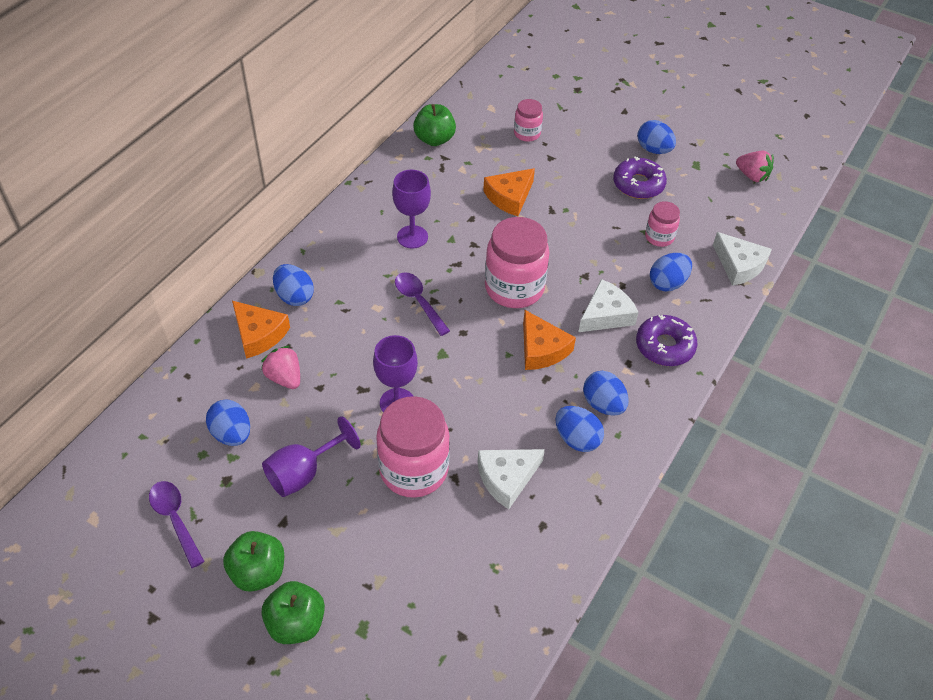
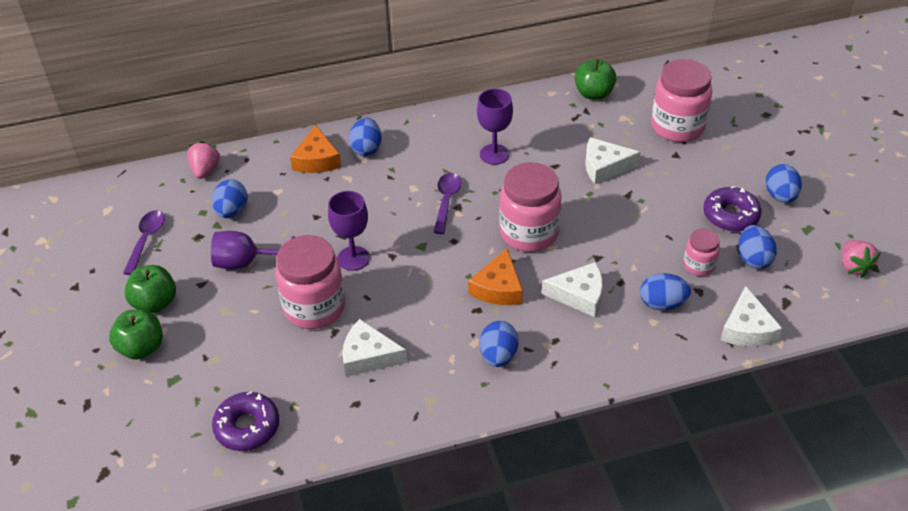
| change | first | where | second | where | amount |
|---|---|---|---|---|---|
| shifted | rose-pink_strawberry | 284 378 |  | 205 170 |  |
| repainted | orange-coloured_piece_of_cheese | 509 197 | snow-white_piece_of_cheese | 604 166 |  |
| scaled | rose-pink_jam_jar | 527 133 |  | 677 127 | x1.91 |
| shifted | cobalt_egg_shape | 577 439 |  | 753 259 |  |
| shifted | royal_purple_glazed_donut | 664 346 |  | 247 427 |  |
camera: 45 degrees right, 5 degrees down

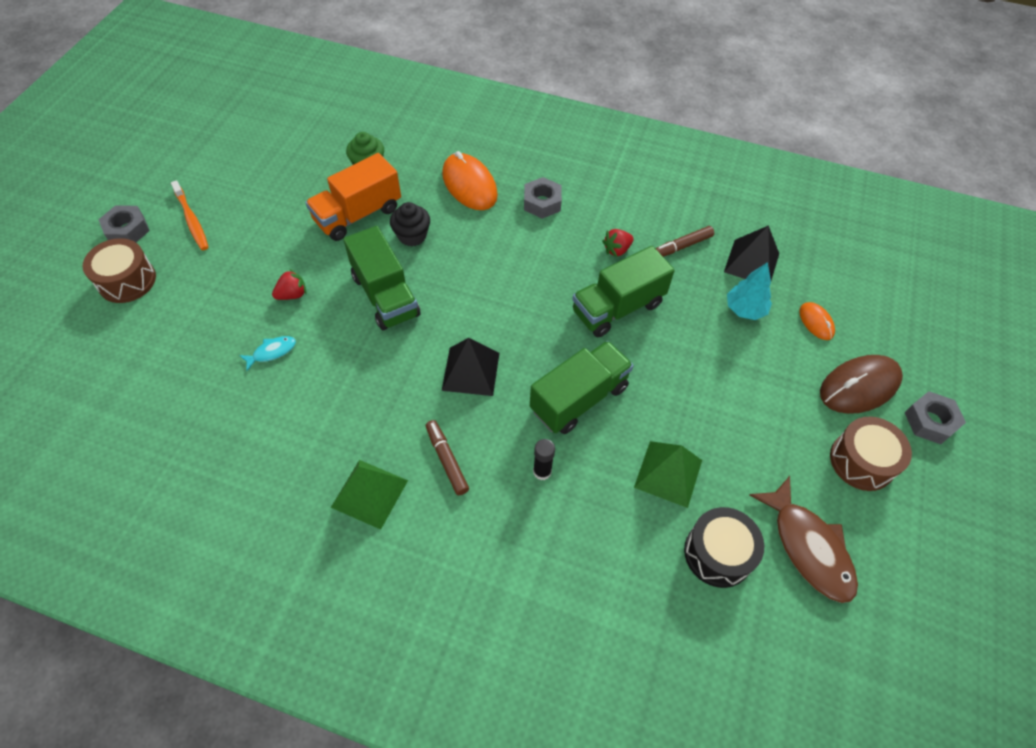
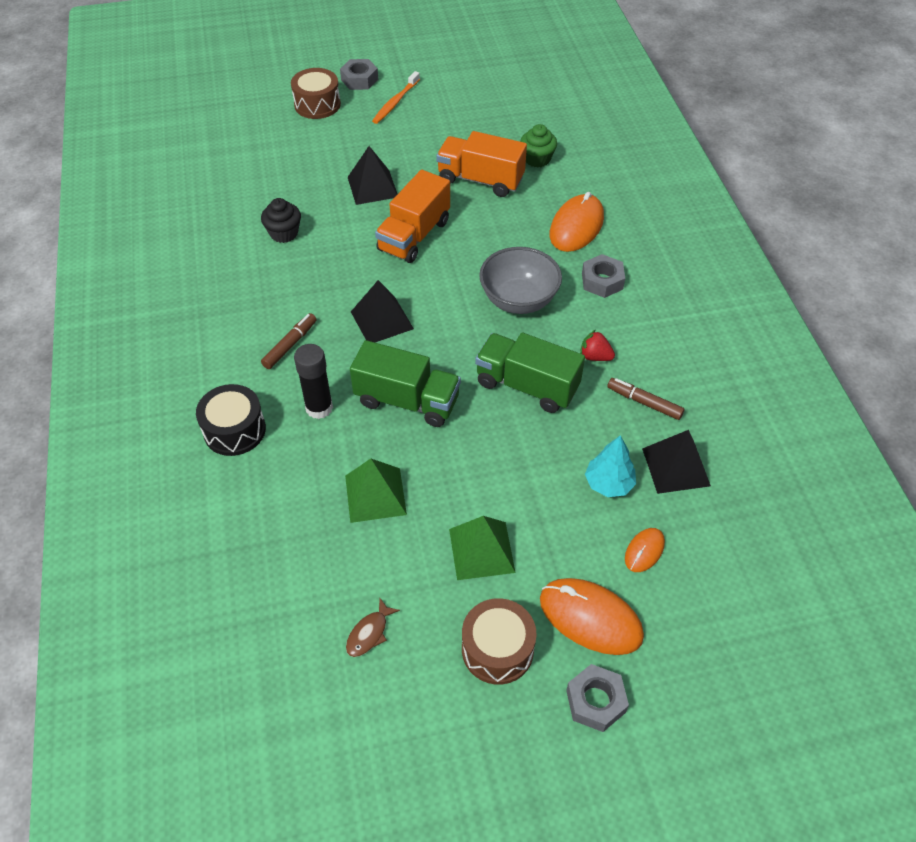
| change | first | where | second | where | amount |
|---|---|---|---|---|---|
| gone | teal_toy_fish | 272 352 |  |  |  |
| swapped | red_strawberry | 292 294 | jet-black_solid_pyramid | 372 187 |  |
| shifted | green_solid_pyramid | 369 493 |  | 481 550 |  |
| repainted | green_truck | 385 295 | orange-coloured_truck | 414 235 |  |
| shifted | jet-black_cupcake | 412 236 |  | 284 233 |  |
| scaled | jet-black_stick_of_glue | 542 471 |  | 319 408 | x1.57 |
| shifted | jet-black_toy_drum | 718 553 |  | 234 430 |  |
| scaled | brown_toy_fish | 808 547 |  | 369 633 | x0.48 |
| repainted | brown_computer_mouse | 859 386 | orange-coloured_computer_mouse | 590 618 |  |
| new |  |  | grey_bowl | 518 300 |  |
camera: 60 degrees right, 5 degrees down

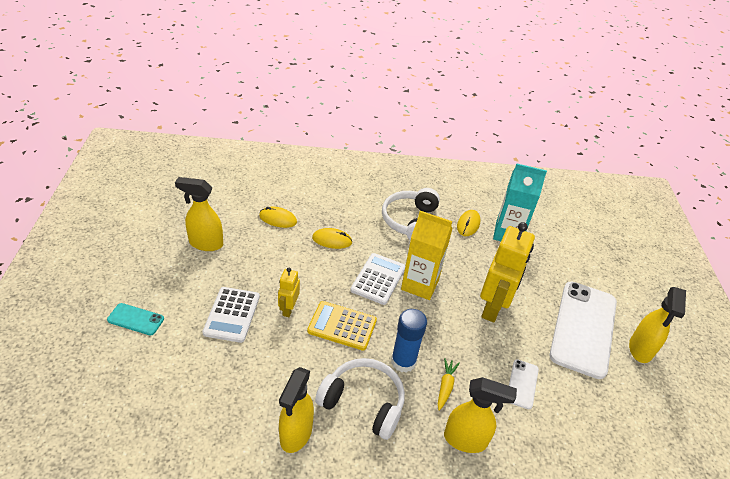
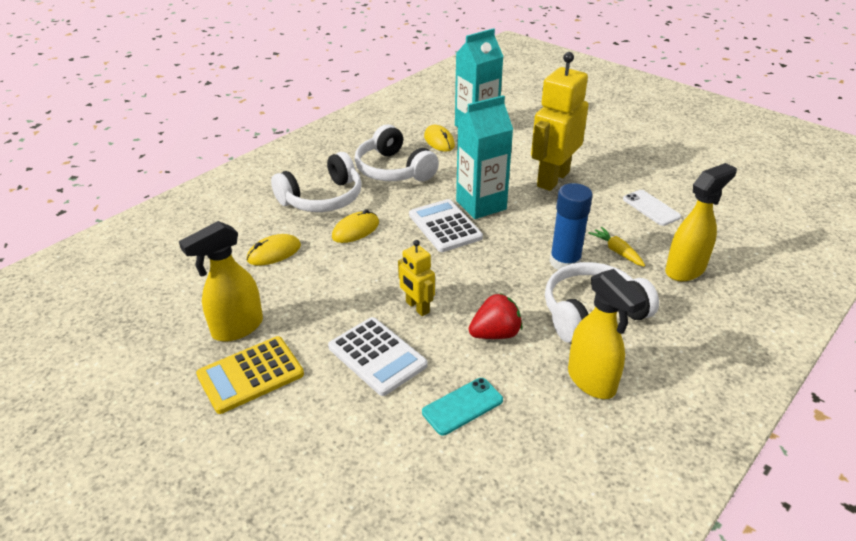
| change | first | where | second | where | amount |
|---|---|---|---|---|---|
| shifted | teal_phone | 136 319 |  | 462 406 |  |
| shifted | yellow_adding_machine | 342 326 |  | 250 375 |  |
| repainted | yellow_milk_carton | 420 284 | teal_milk_carton | 481 205 |  |
| rotated | yellow_toy_robot | 493 307 |  | 552 179 | 120 degrees counterclockwise |
| gone | snow-white_phone | 583 328 |  |  |  |
| gone | yellow_spray_bottle | 640 349 |  |  |  |
| new |  |  | snow-white_headphones | 322 198 |  |
| new |  |  | red_strawberry | 495 334 |  |
camera: 45 degrees left, 5 degrees down

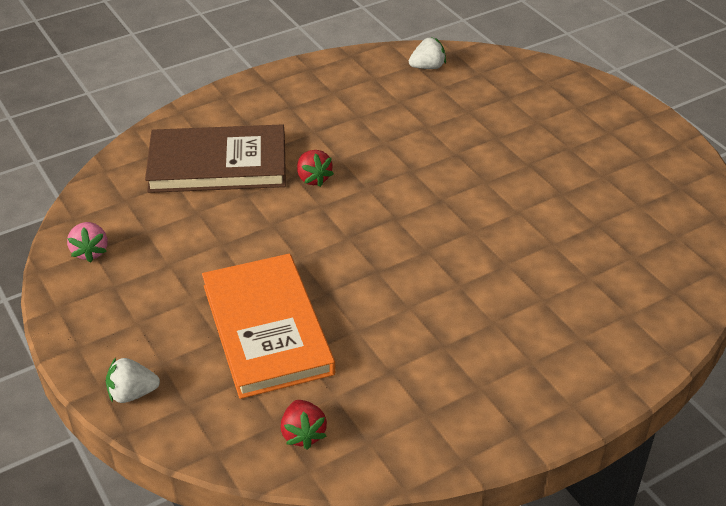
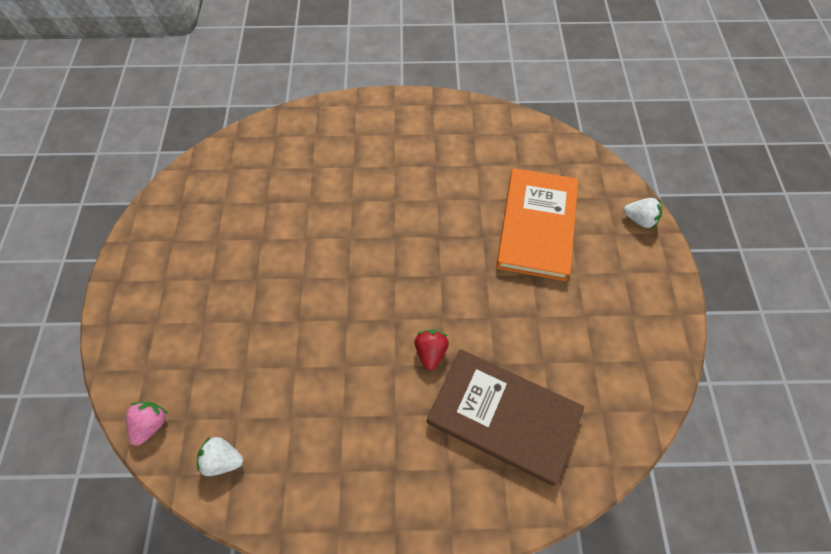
| change | first | where | second | where | amount |
|---|---|---|---|---|---|
| shifted | rose-pink_strawberry | 90 252 |  | 151 424 |  |
| gone | red_strawberry | 303 434 |  |  |  |
camera: 150 degrees left, 20 degrees up

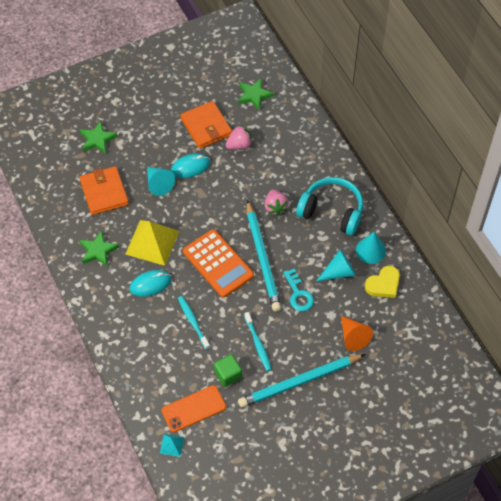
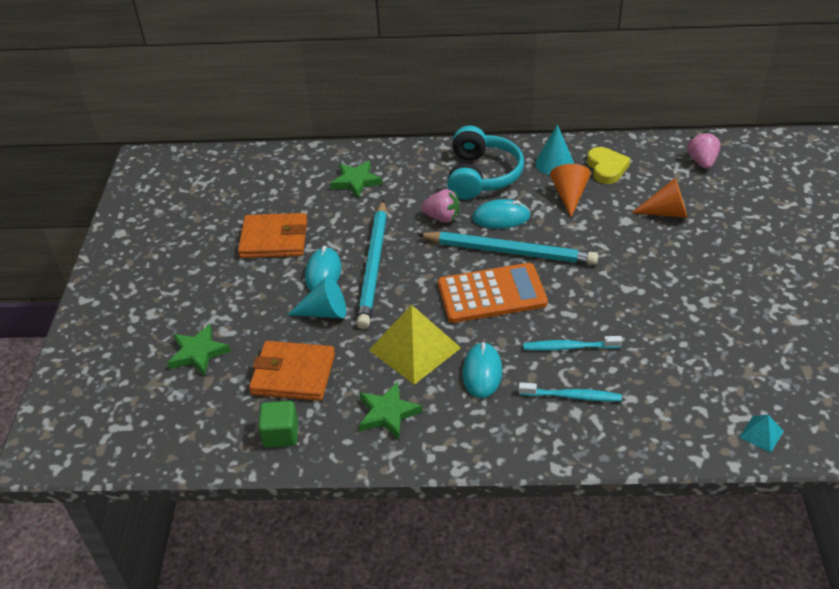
| change | first | where | second | where | amount |
|---|---|---|---|---|---|
| gone | orange-coloured_phone | 193 409 |  |  |  |
| shifted | green_block | 228 375 |  | 281 434 |  |
| shifted | rose-pink_strawberry | 239 145 |  | 702 162 |  |
| shifted | green_star | 254 95 |  | 356 181 |  |
| shifted | teal_wooden_pencil | 300 382 |  | 374 266 |  |
| shifted | teal_dental_brush | 258 344 |  | 572 396 |  |
| gone | teal_latchkey | 298 294 |  |  |  |
| rotated | teal_headphones | 331 212 |  | 481 176 | 135 degrees clockwise |
| repainted | teal_solid_cone | 339 272 | orange-coloured_solid_cone | 569 196 |  |
| new |  |  | teal_computer_mouse | 501 217 |  |
camera: 60 degrees left, 15 degrees down

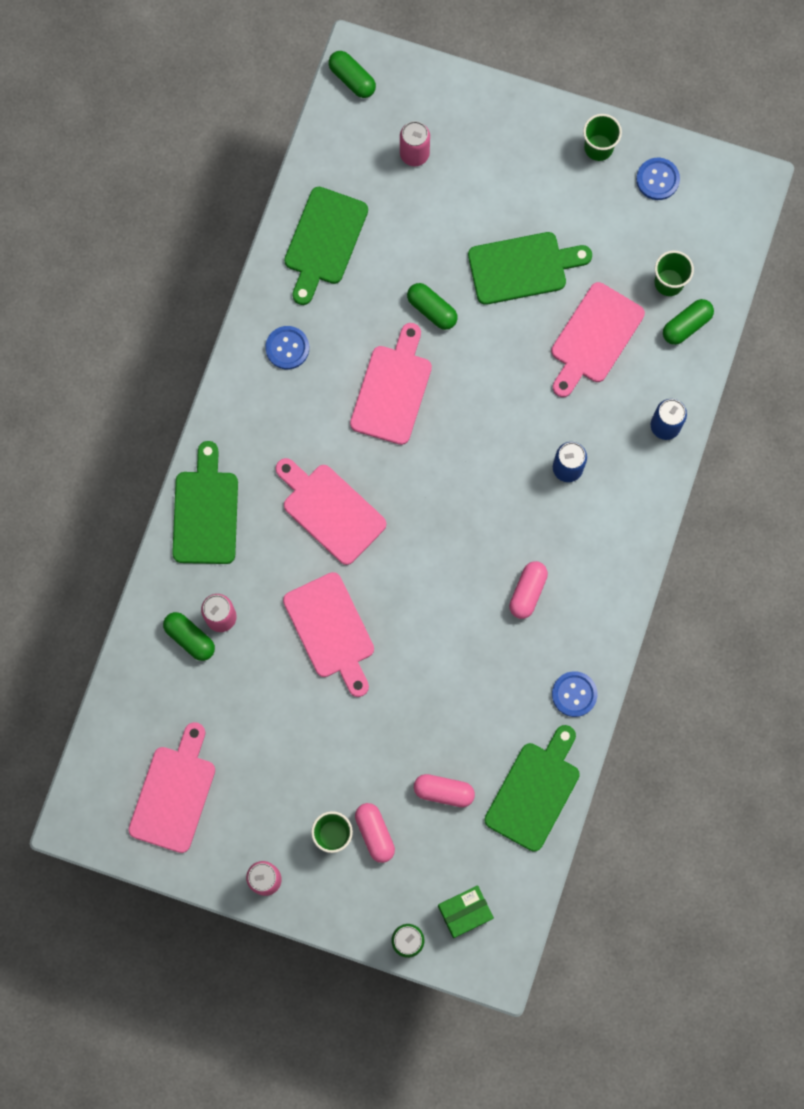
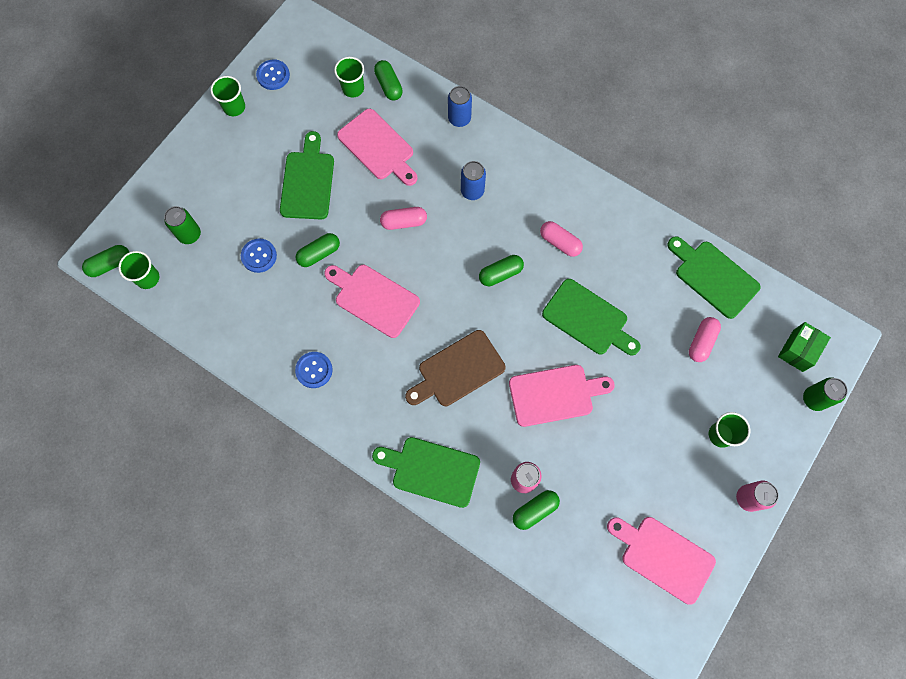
| change | first | where | second | where | amount |
|---|---|---|---|---|---|
| repainted | rose-pink_cutting_board | 330 510 | brown_cutting_board | 457 370 |  |
| shifted | green_cutting_board | 324 241 |  | 588 319 |  |
| shifted | rose-pink_capsule | 375 833 |  | 404 222 |  |
| repainted | rose-pink_can | 414 154 | green_can | 189 234 |  |
| rotated | green_parcel | 465 912 |  | 798 350 | 45 degrees clockwise |
| shifted | cobalt_sewing_button | 574 694 |  | 259 256 |  |
| new |  |  | green_beaker | 148 278 |  |
| new |  |  | green_capsule | 500 274 |  |
camera: 75 degrees left, 5 degrees down

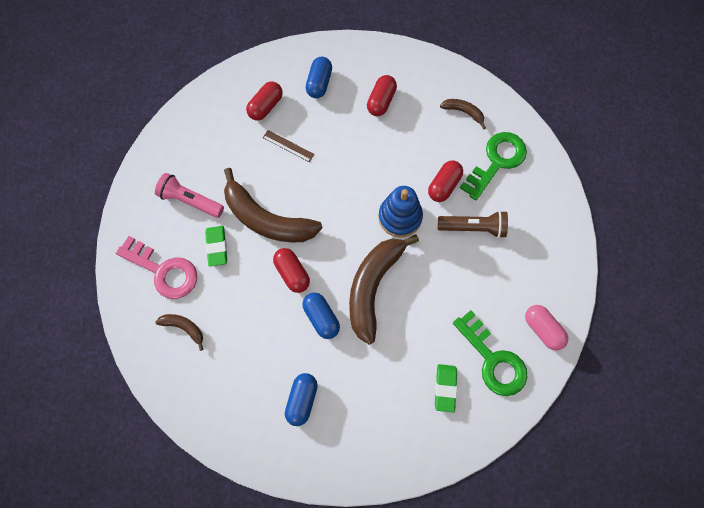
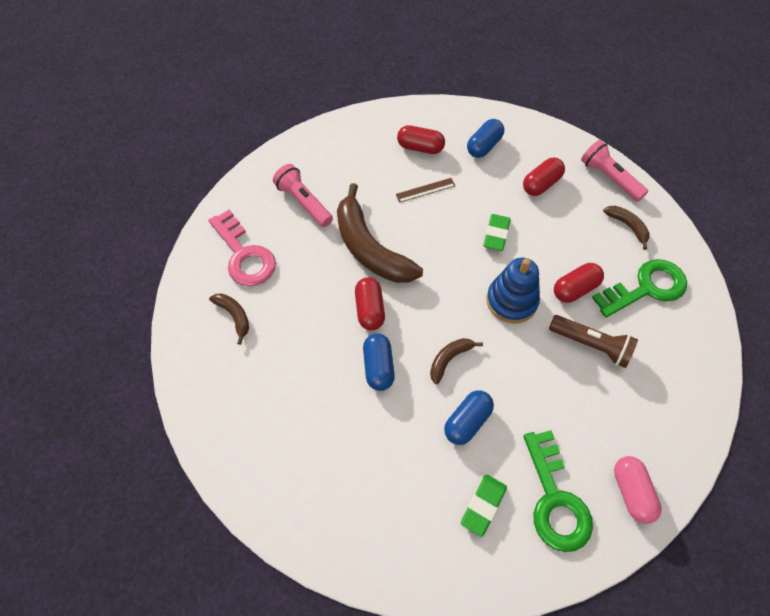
| change | first | where | second | where | amount |
|---|---|---|---|---|---|
| shifted | green_eraser | 217 247 |  | 496 234 |  |
| rotated | red_capsule | 265 106 |  | 420 147 | 45 degrees clockwise |
| rotated | brown_straightedge | 288 146 |  | 425 190 | 75 degrees counterclockwise |
| shifted | cobalt_capsule | 302 400 |  | 467 421 |  |
| scaled | brown_toy_banana | 373 287 |  | 449 359 | x0.46 |
| new |  |  | rose-pink_torch | 609 178 |  |
camera: 25 degrees right, 10 degrees down

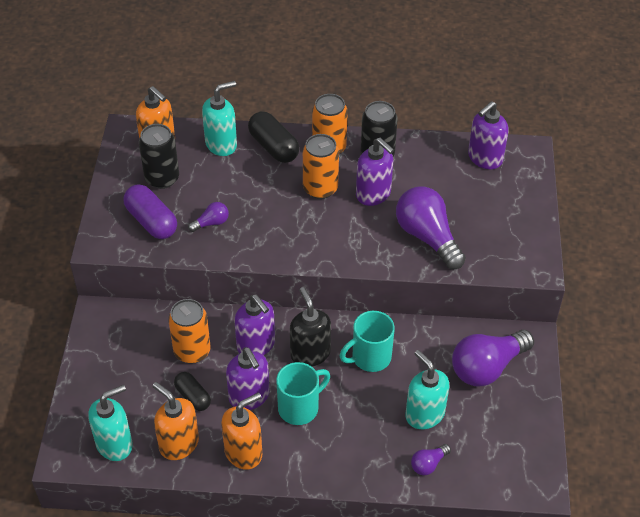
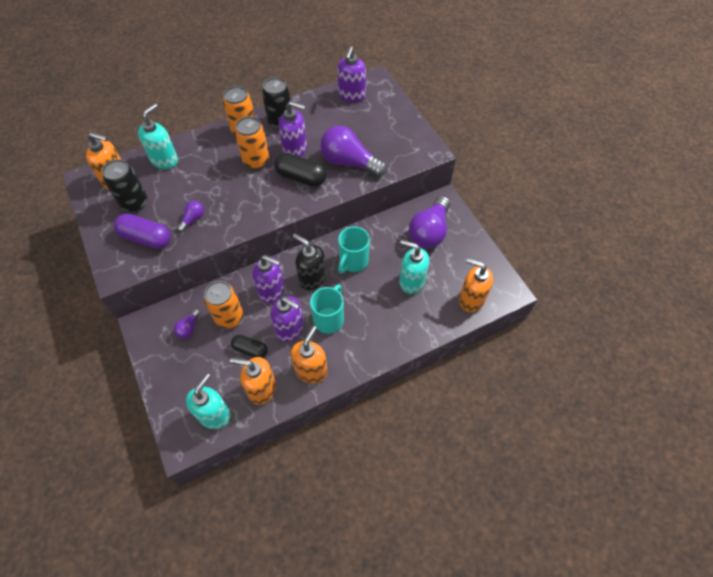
| change | first | where | second | where | amount |
|---|---|---|---|---|---|
| shifted | jet-black_capsule | 273 147 |  | 301 177 |  |
| shifted | royal_purple_bulb | 428 464 |  | 189 328 |  |
| new |  |  | orange-coloured_soap_dispenser | 471 299 |  |
camera: 30 degrees left, 10 degrees up

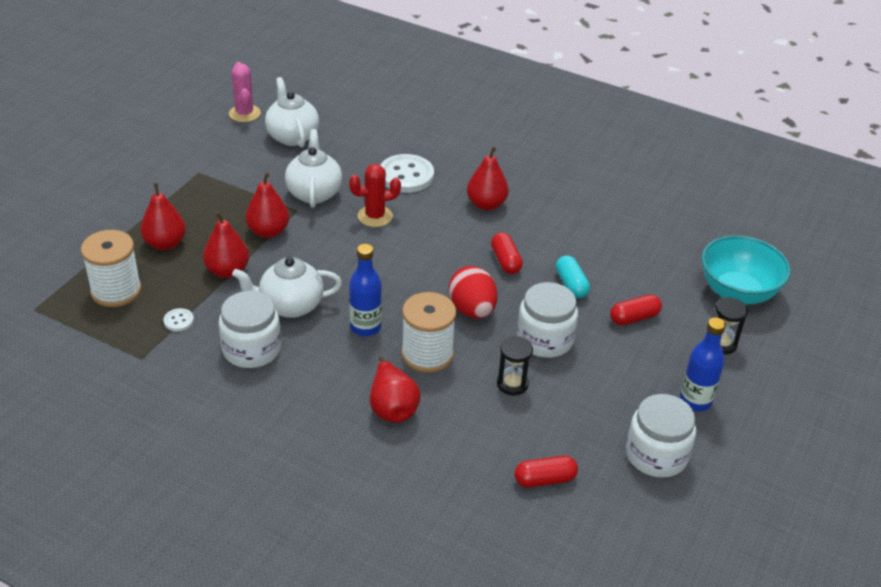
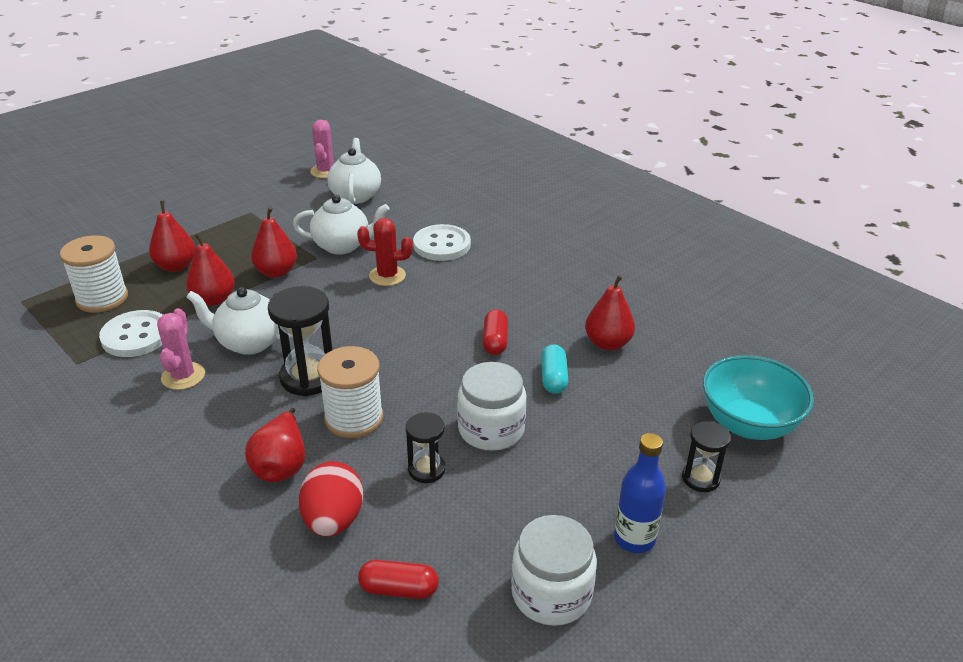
| change | first | where | second | where | amount |
|---|---|---|---|---|---|
| scaled | snow-white_sewing_button | 178 321 |  | 136 336 | x2.18 |
| swapped | snow-white_jam_jar | 251 349 | rose-pink_saguaro_cactus | 183 376 |  |
| rotated | snow-white_tea_pot | 314 193 |  | 343 246 | 75 degrees clockwise |
| swapped | cobalt_bottle | 365 327 | jet-black_sandglass | 308 377 |  |
| shifted | red_egg_shape | 472 310 |  | 333 520 |  |
| shifted | red_toy_pear | 486 204 |  | 608 343 |  |
| gone | red_capsule | 634 318 |  |  |  |
camera: 20 degrees right, 5 degrees down

